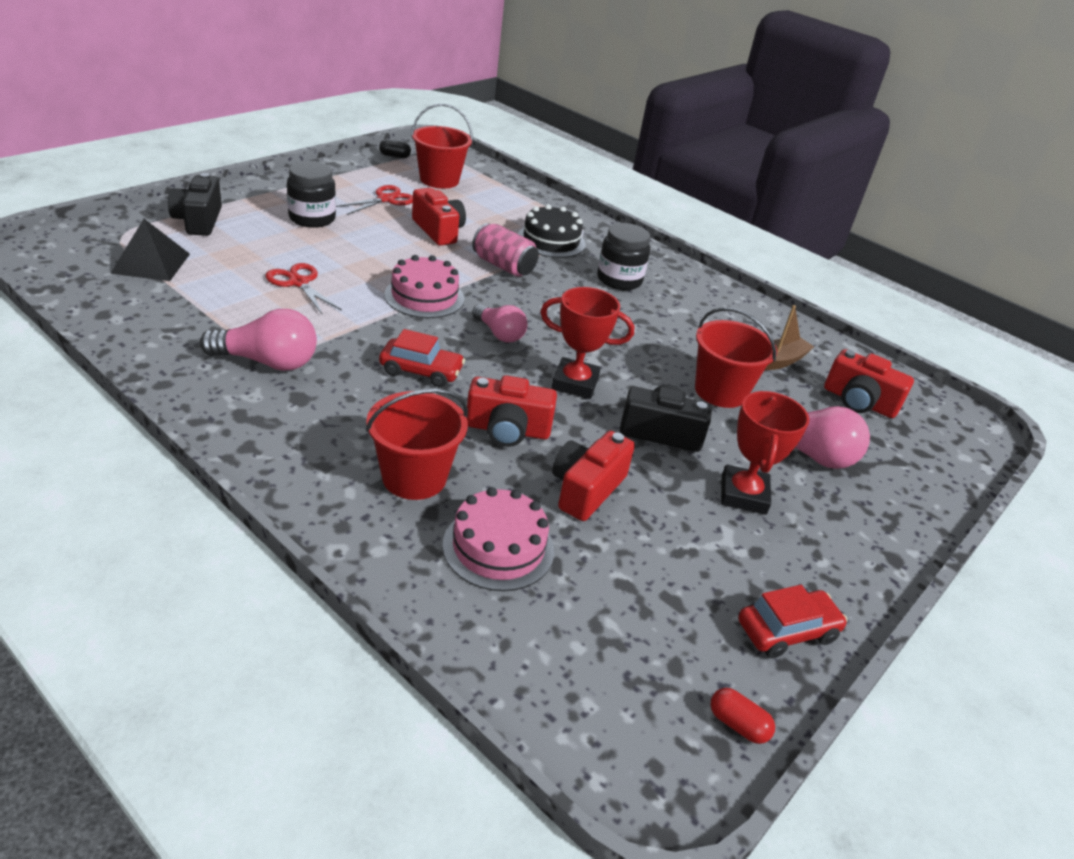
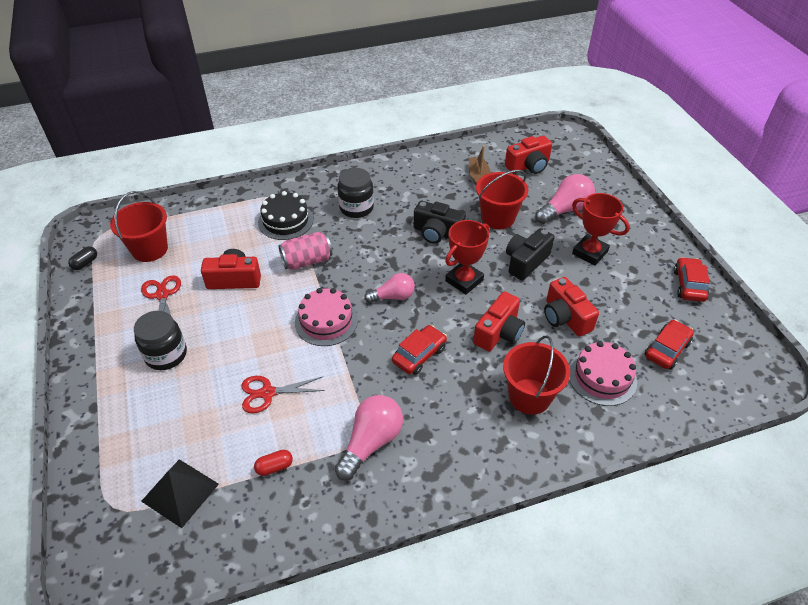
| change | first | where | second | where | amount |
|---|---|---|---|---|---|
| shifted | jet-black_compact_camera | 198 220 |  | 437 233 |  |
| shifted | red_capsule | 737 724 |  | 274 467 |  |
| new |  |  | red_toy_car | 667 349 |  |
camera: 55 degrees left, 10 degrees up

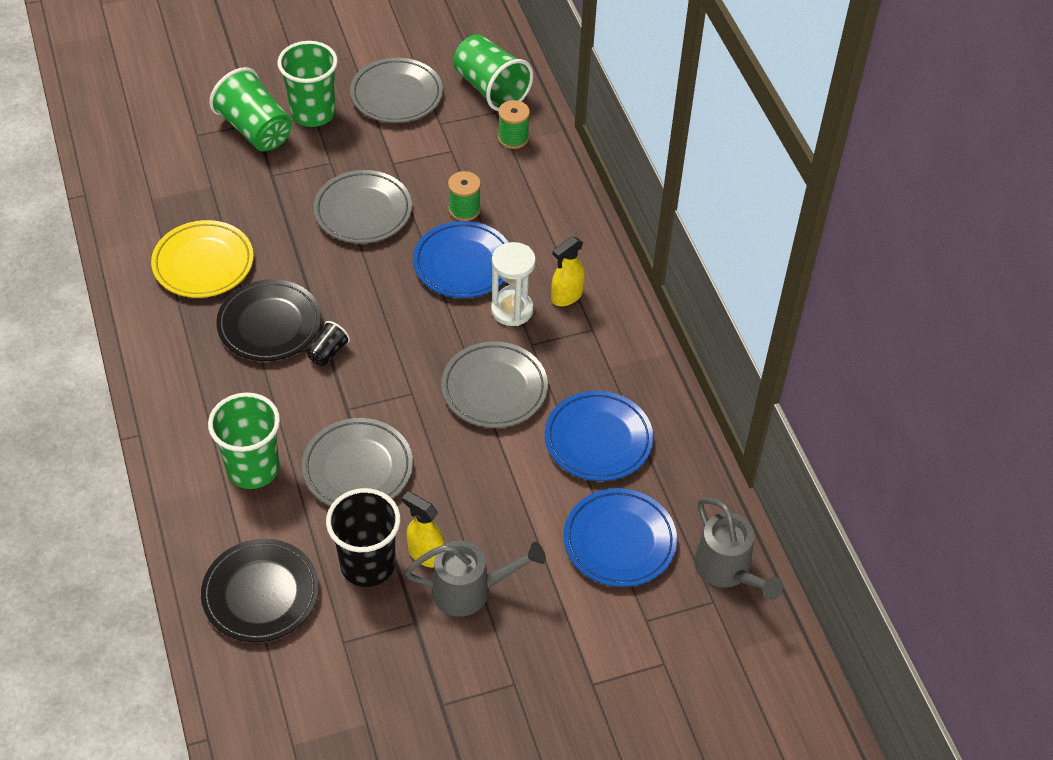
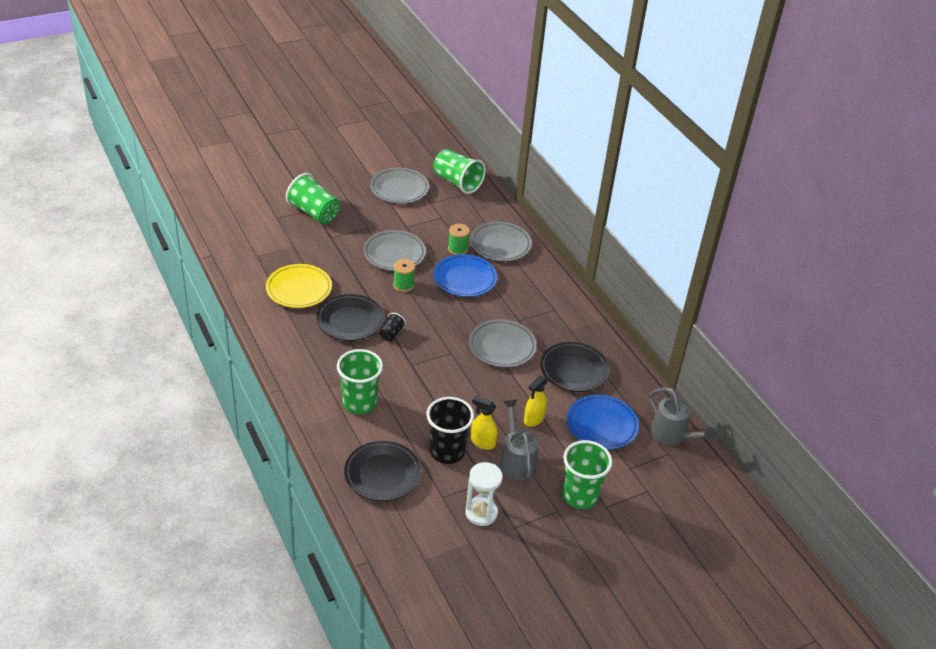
| change | first | where | second | where | amount |
|---|---|---|---|---|---|
| shifted | green_beaker | 313 113 |  | 580 496 |  |
| shifted | grey_flat_dish | 357 468 |  | 500 245 |  |
| rotated | grey_watering_can | 471 590 |  | 516 460 | 90 degrees counterclockwise |
| shifted | snow-white_sandglass | 512 310 |  | 481 513 |  |
| shifted | green_spool | 513 138 |  | 403 285 |  |
| repainted | cobalt_flat_dish | 598 440 | jet-black_flat_dish | 574 370 |  |
| shifted | yellow_spray_bottle | 566 296 |  | 533 419 |  |
camera: 10 degrees left, 10 degrees down

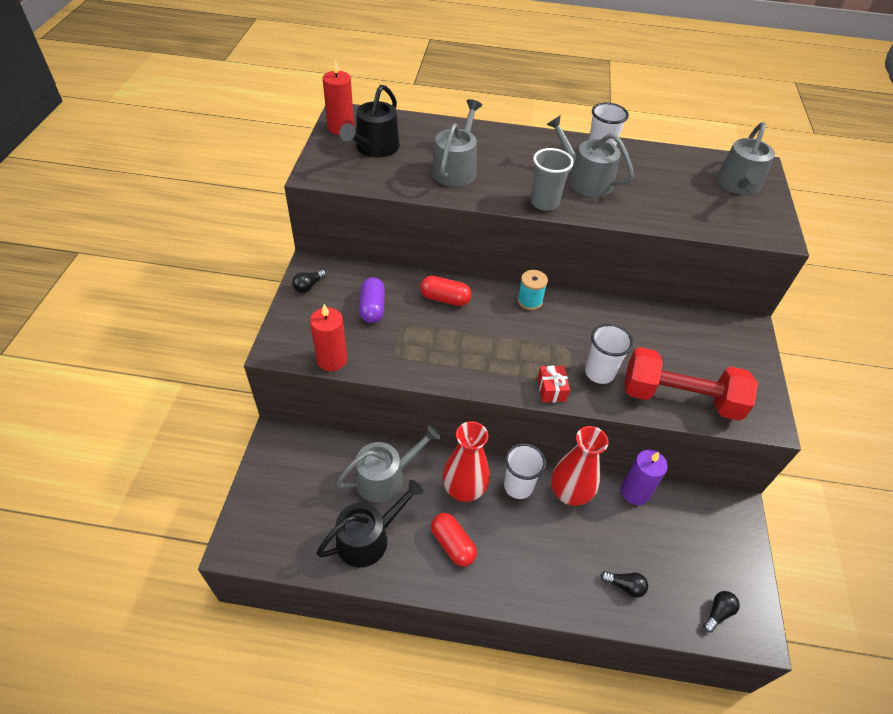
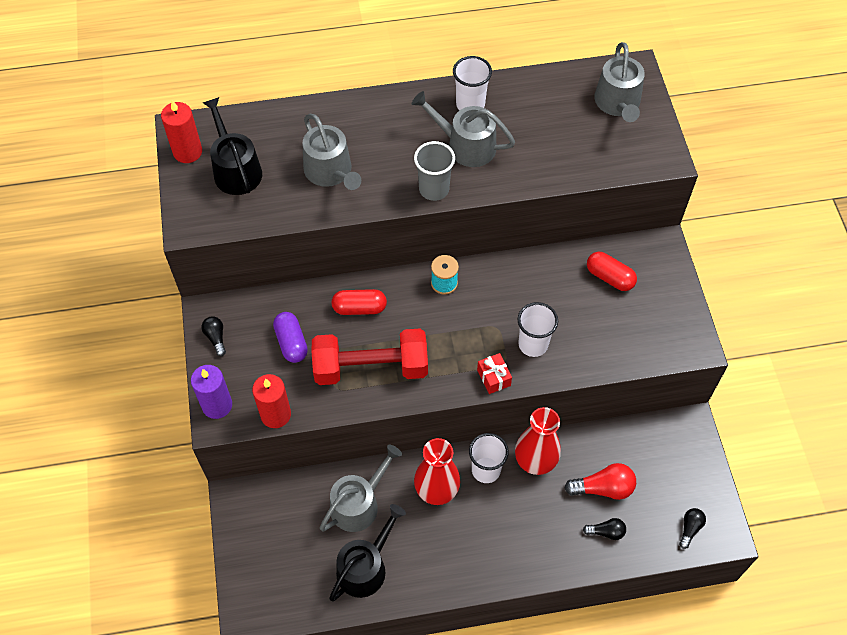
| change | first | where | second | where | amount |
|---|---|---|---|---|---|
| rotated | jet-black_bulb | 309 286 |  | 216 338 | 135 degrees clockwise |
| rotated | jet-black_watering_can | 374 148 |  | 235 169 | 150 degrees clockwise |
| shifted | red_capsule | 452 544 |  | 609 277 |  |
| rotated | grey_watering_can | 456 169 |  | 330 172 | 150 degrees clockwise |
| shifted | royal_purple_wax_candle | 635 492 |  | 217 405 |  |
| shifted | red_dumbbell | 680 398 |  | 371 367 |  |
| new |  |  | red_bulb | 603 488 |  |
camera: 15 degrees left, 10 degrees up

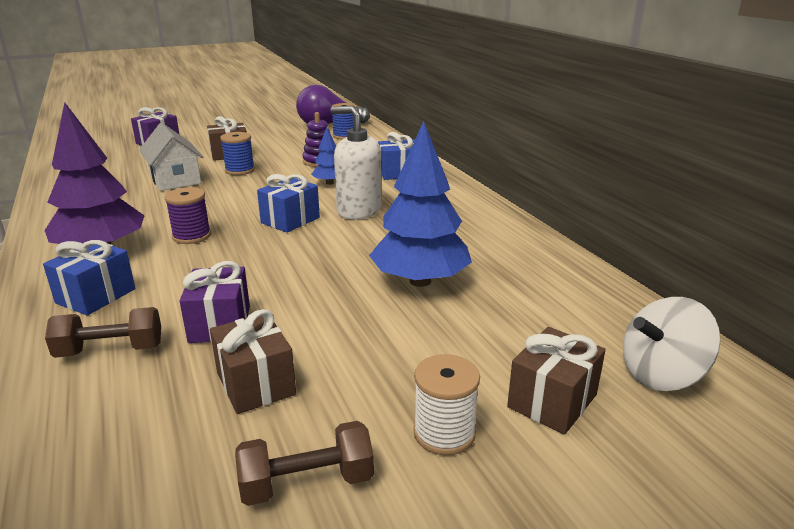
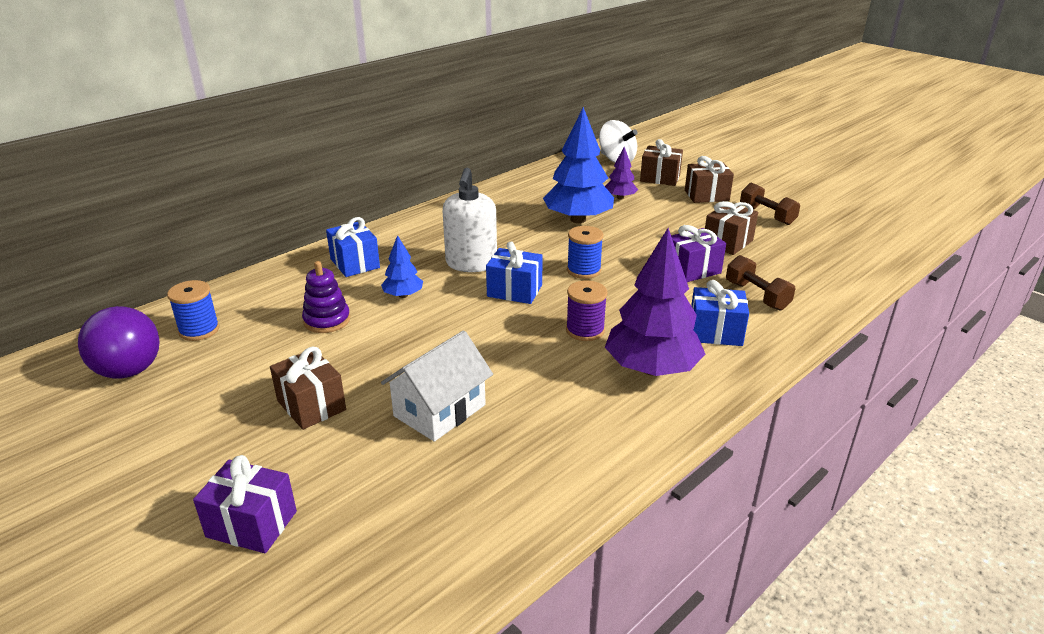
| change | first | where | second | where | amount |
|---|---|---|---|---|---|
| shifted | cobalt_spool | 240 170 |  | 583 270 |  |
| swapped | snow-white_spool | 444 433 | brown_gift | 706 195 |  |
| new |  |  | royal_purple_toy_tree | 620 197 |  |
camera: 110 degrees left, 5 degrees up

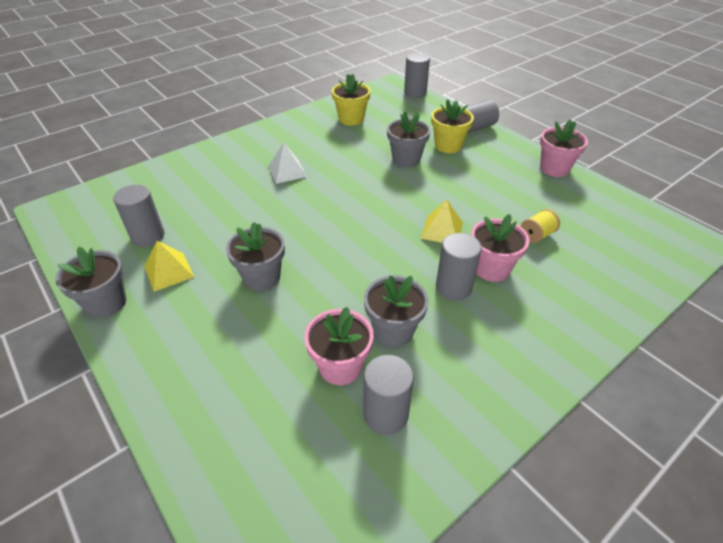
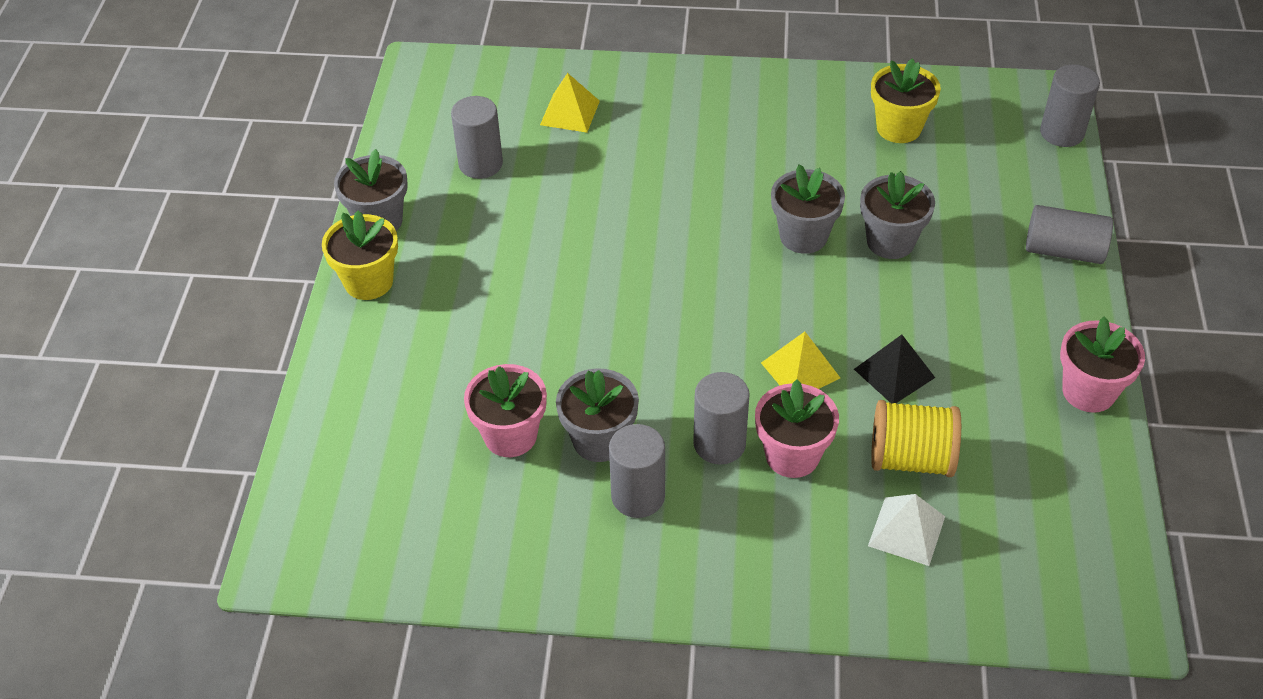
| change | first | where | second | where | amount |
|---|---|---|---|---|---|
| shifted | yellow_solid_pyramid | 169 271 |  | 569 113 |  |
| shifted | grey_flower_pot | 262 277 |  | 803 236 |  |
| shifted | snow-white_solid_pyramid | 287 171 |  | 906 531 |  |
| shifted | grey_solid_cylinder | 385 414 |  | 638 496 |  |
| shifted | yellow_flower_pot | 448 146 |  | 368 282 |  |
| scaled | yellow_spool | 537 235 |  | 910 459 | x1.70 |
| new |  |  | jet-black_solid_pyramid | 894 373 |  |
camera: 45 degrees right, 5 degrees up

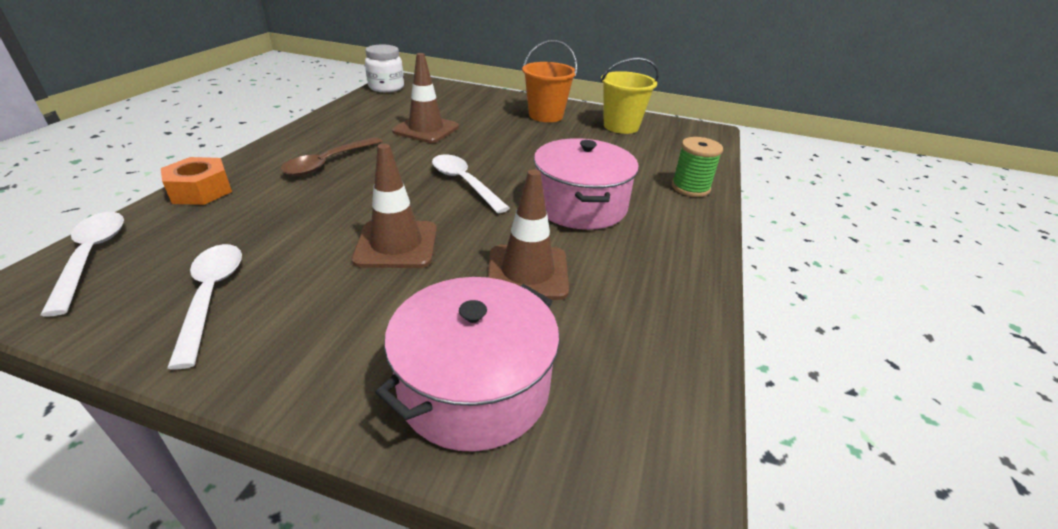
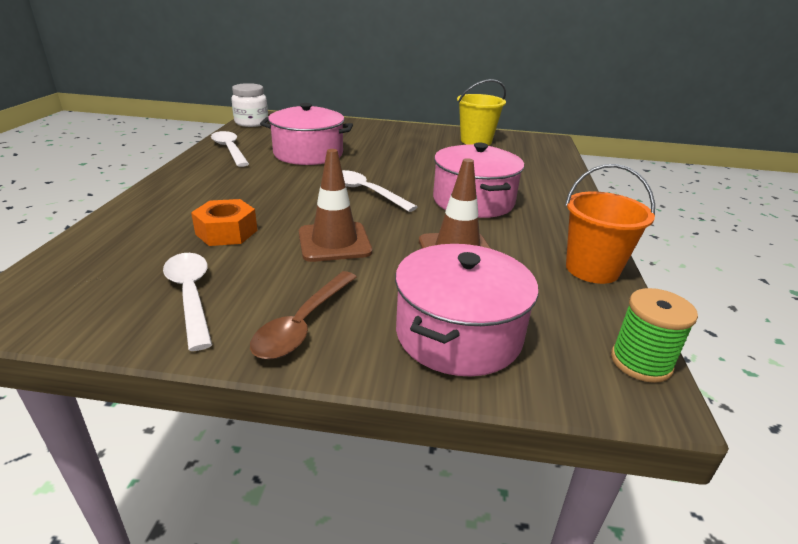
| change | first | where | second | where | amount |
|---|---|---|---|---|---|
| shifted | snow-white_tablespoon | 91 257 |  | 229 149 |  |
| shifted | orange-coloured_nut | 201 191 |  | 226 232 |  |
| shifted | brown_tablespoon | 328 163 |  | 303 324 |  |
| swapped | brown_safety_cone | 426 129 | rose-pink_cooking_pot | 308 154 |  |
| shifted | orange-coloured_sand_bucket | 546 115 |  | 592 269 |  |
| shifted | green_spool | 690 188 |  | 641 362 |  |
camera: 10 degrees left, 5 degrees down

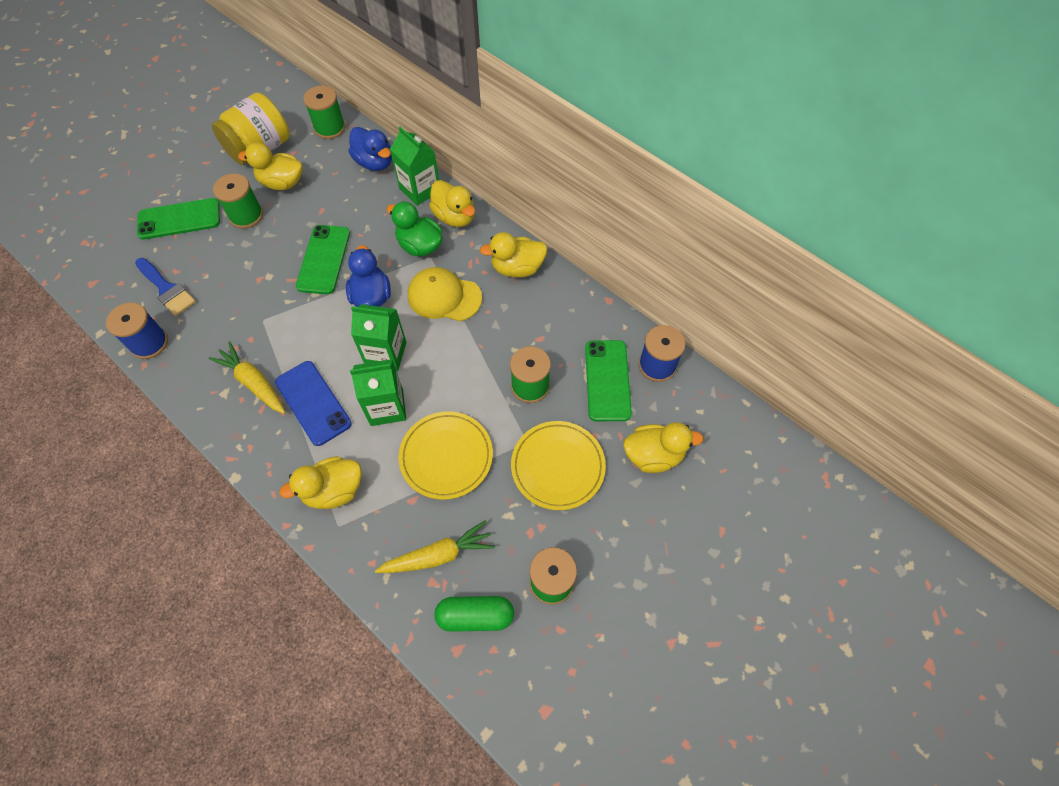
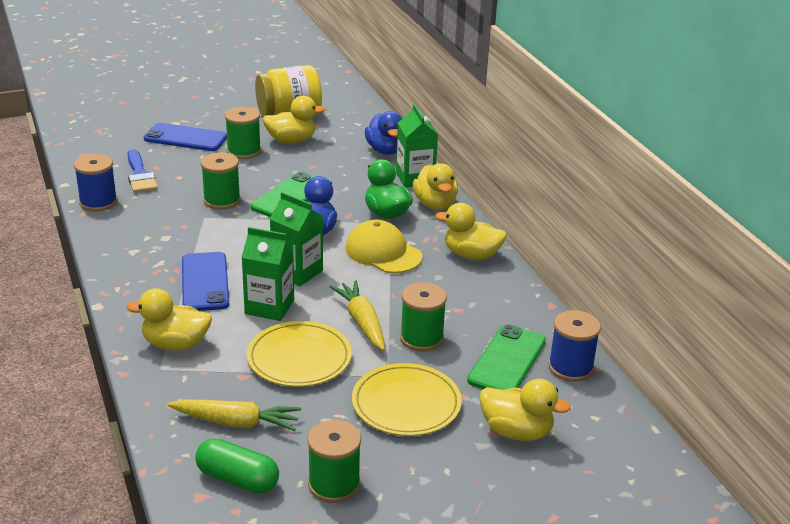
| change | first | where | second | where | amount |
|---|---|---|---|---|---|
| repainted | green_phone | 179 219 | cobalt_phone | 185 138 |  |
| shifted | yellow_root_vegetable | 253 382 |  | 362 322 |  |
| rotated | yellow_duck | 282 183 |  | 291 140 | 135 degrees clockwise |
| shifted | green_spool | 330 128 |  | 222 200 |  |
camera: 25 degrees right, 30 degrees down

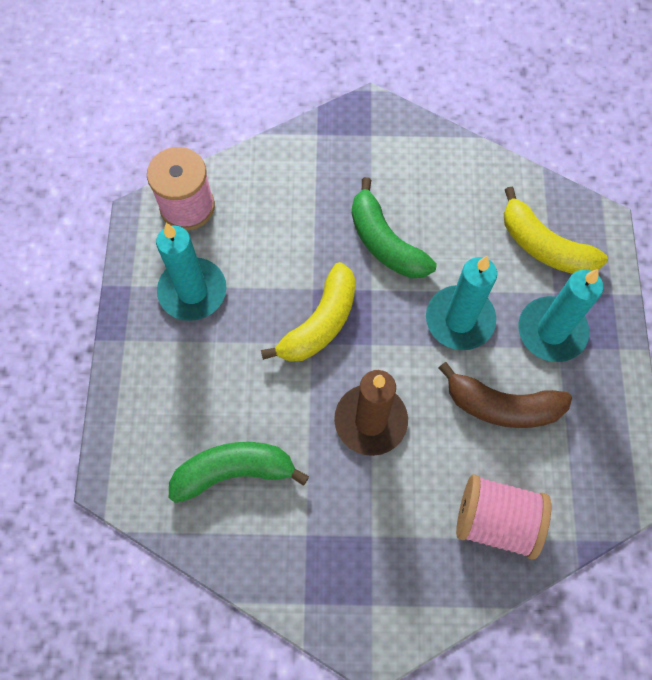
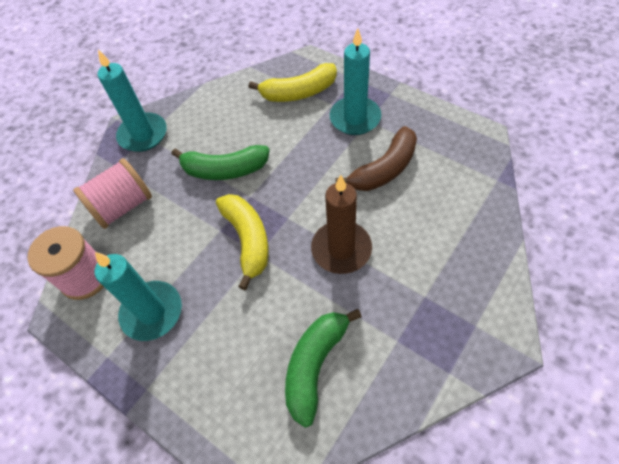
| change | first | where | second | where | amount |
|---|---|---|---|---|---|
| shifted | teal_wax_candle | 459 320 |  | 143 134 |  |
| shifted | rose-pink_spool | 495 520 |  | 123 206 |  |
camera: 50 degrees left, 10 degrees down

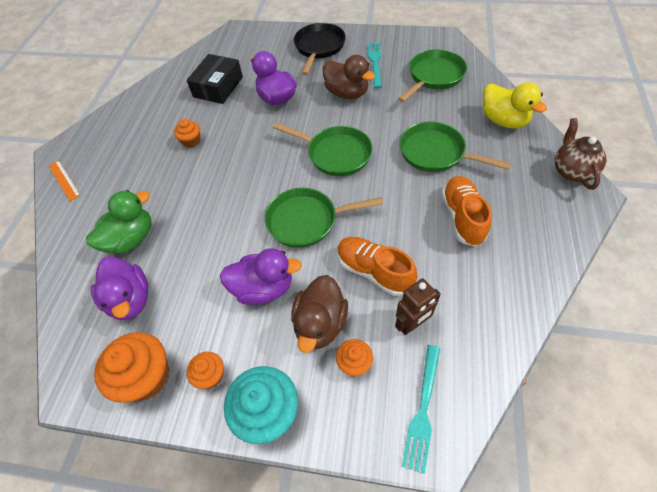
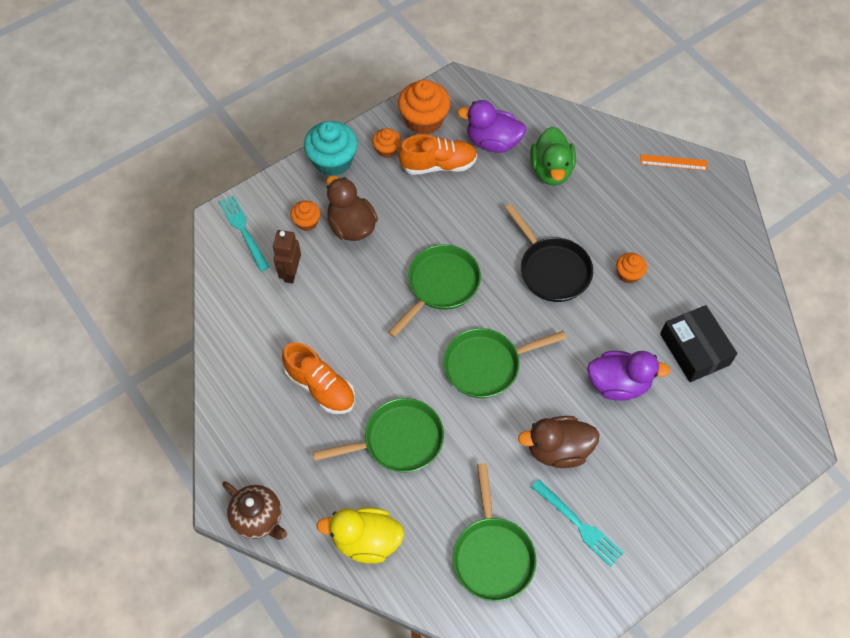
| change | first | where | second | where | amount |
|---|---|---|---|---|---|
| gone | royal_purple_duck | 263 288 |  |  |  |
| shifted | jet-black_skillet | 319 48 |  | 552 269 |  |
| shifted | orange-coloured_lace-up_shoe | 374 271 |  | 438 165 |  |
camera: 130 degrees right, 5 degrees up

